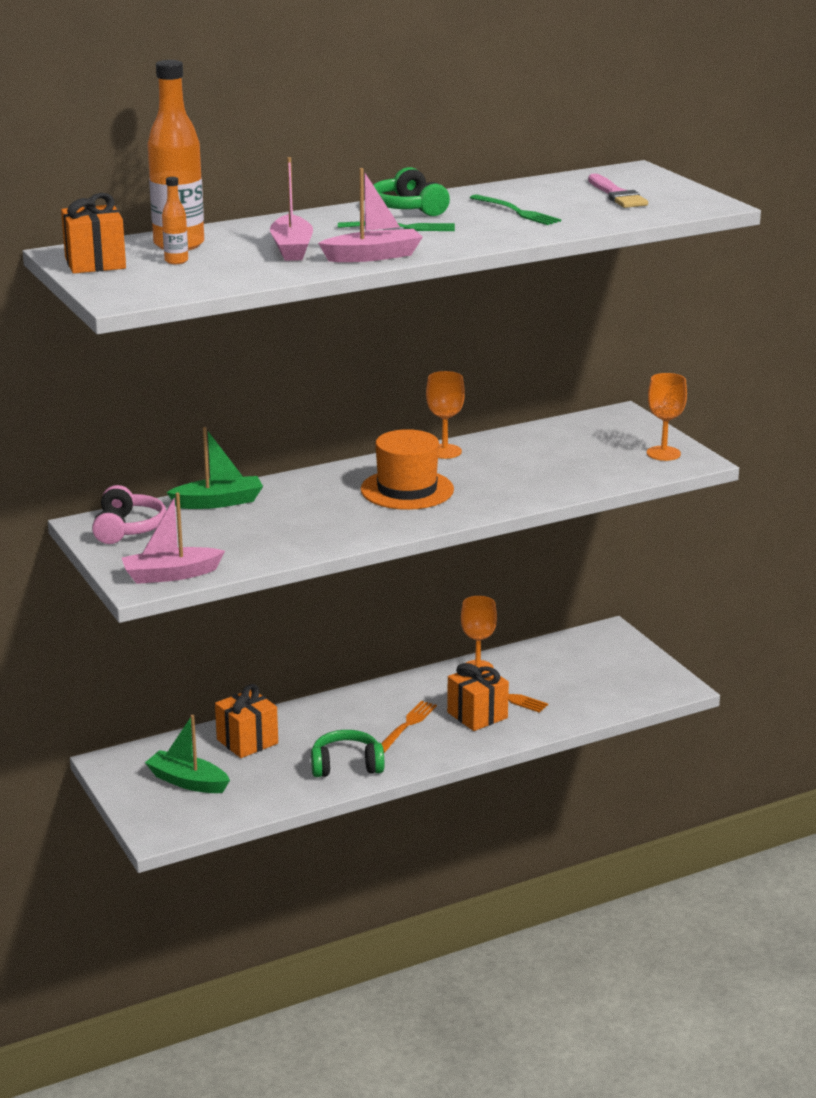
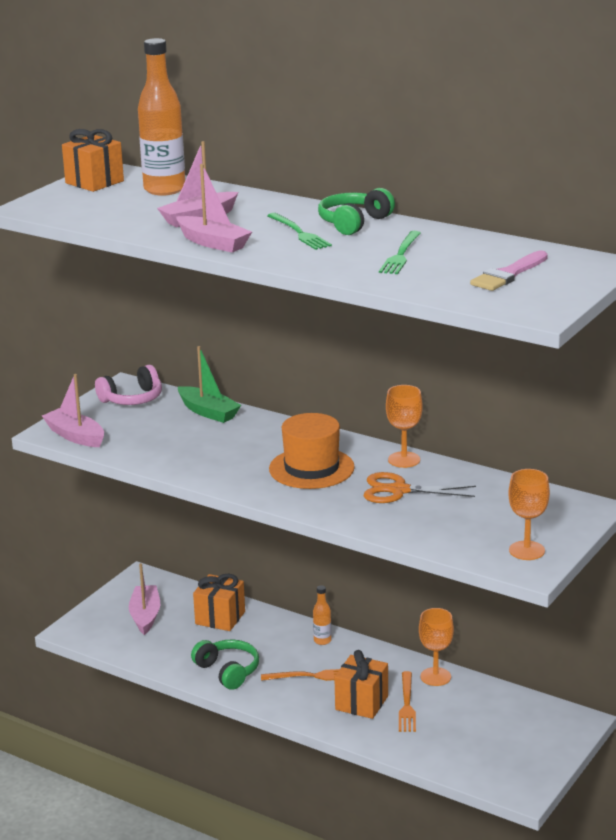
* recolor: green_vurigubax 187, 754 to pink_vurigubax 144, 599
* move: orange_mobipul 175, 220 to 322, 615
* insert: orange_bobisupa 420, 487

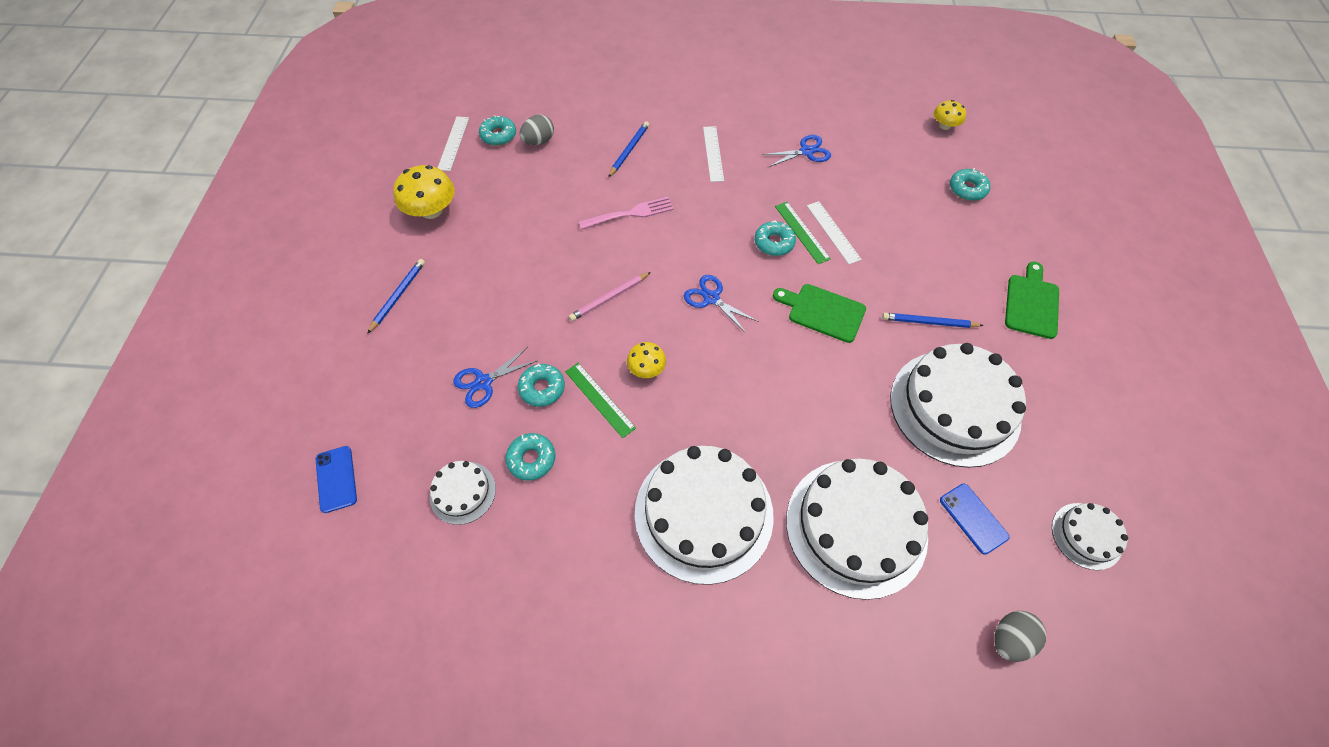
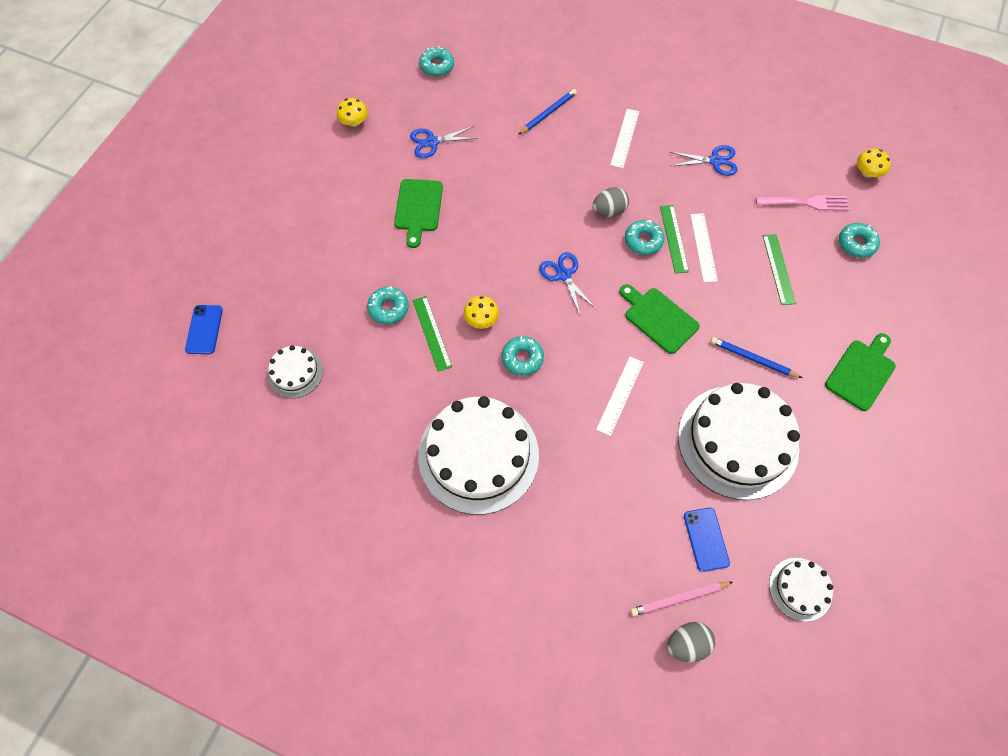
* delete: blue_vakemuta 396, 296
* resize: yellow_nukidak 424, 192 = 352, 112 x0.58
* move: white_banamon 453, 143 to 620, 396
* move: blue_bobisupa 495, 377 to 444, 142
* move: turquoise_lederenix 530, 456 to 523, 356
* move: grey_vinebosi 537, 129 to 611, 202
* move: pink_vakemuta 610, 296 to 681, 599
* move: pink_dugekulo 626, 213 to 803, 203
* delete: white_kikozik 857, 529
* insert: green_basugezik 418, 213
* insert: green_banamon 779, 269

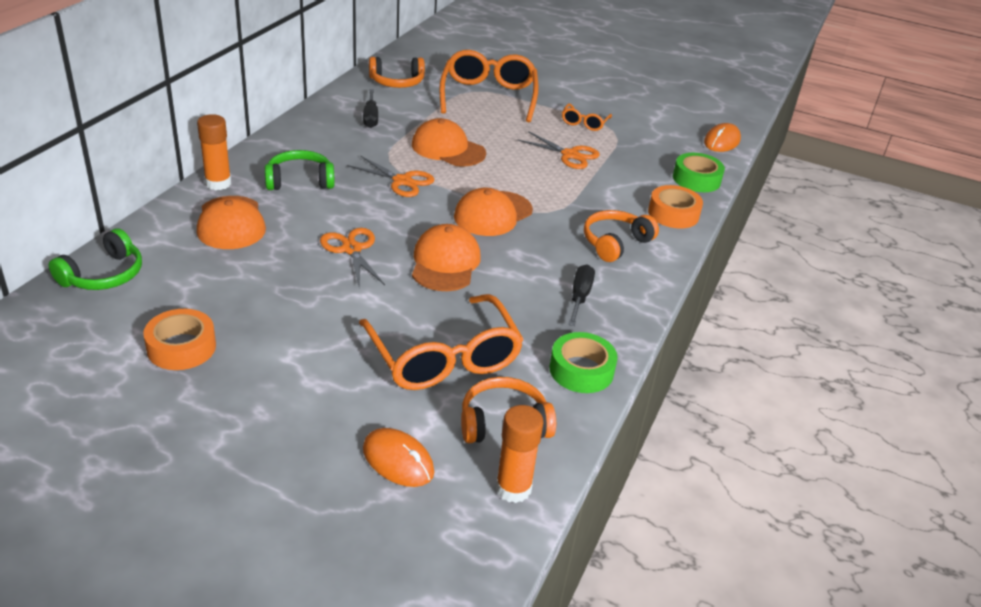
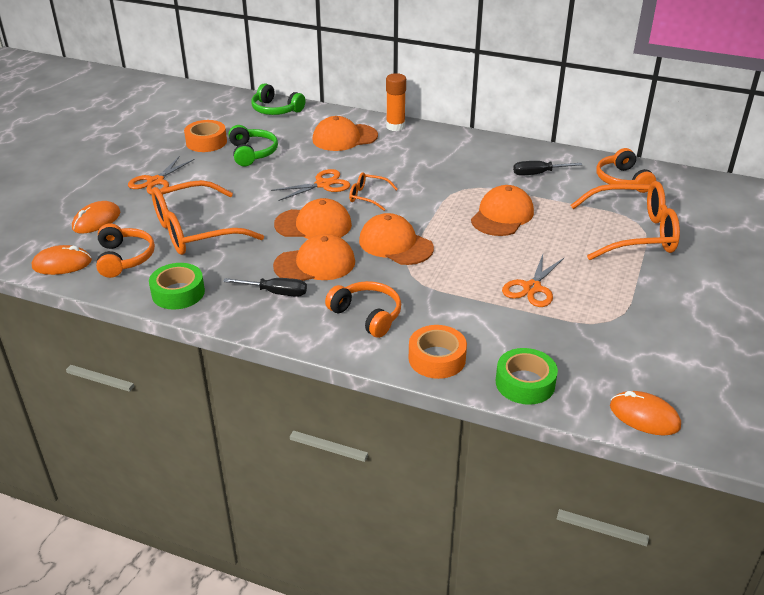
* move: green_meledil 300, 170 to 253, 145
* move: orange_bobisupa 390, 176 to 161, 175
* replace: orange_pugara 520, 454 to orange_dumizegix 62, 260
* move: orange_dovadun 587, 117 to 373, 191
* insert: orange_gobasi 314, 257

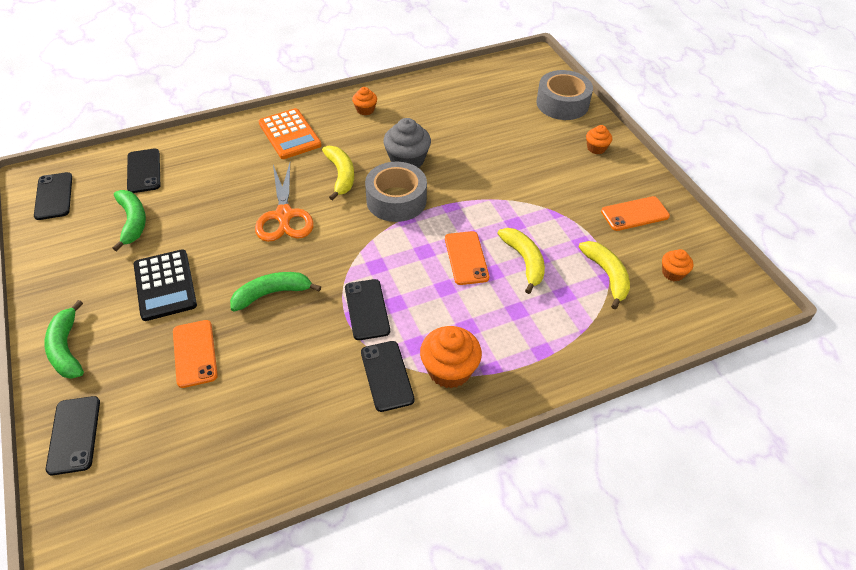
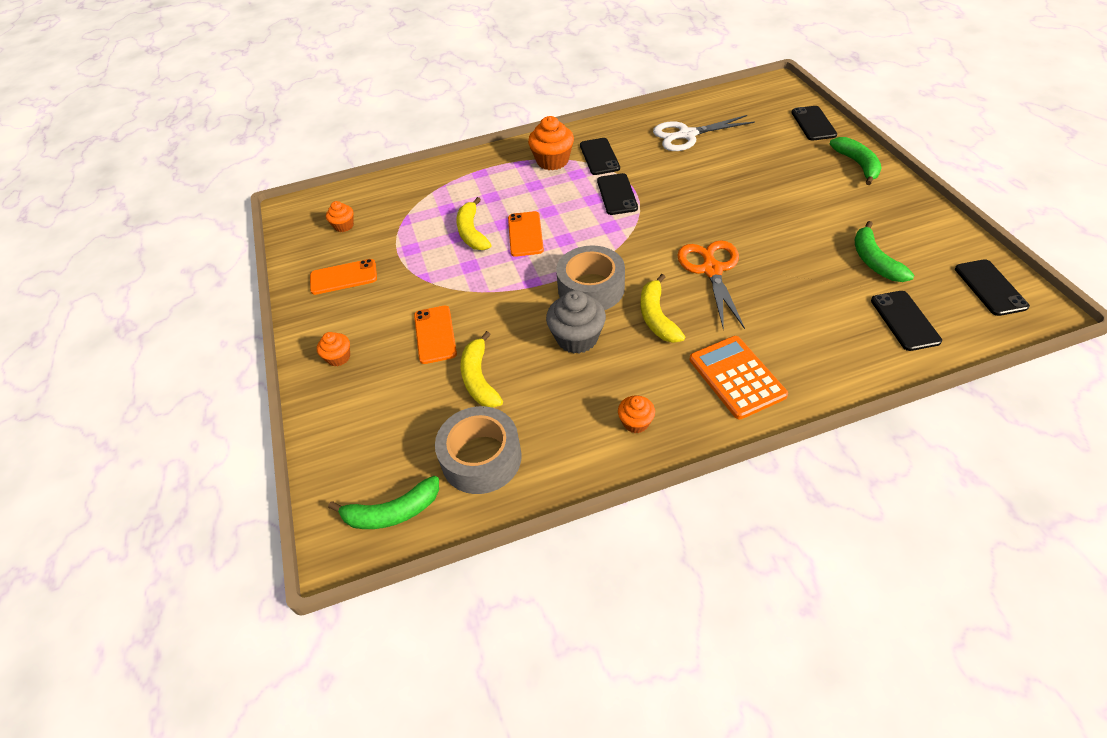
* delete: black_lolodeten 165, 285
* move: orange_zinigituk 195, 354 to 435, 335
* move: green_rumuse 275, 292 to 383, 502
* move: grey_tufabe 564, 95 to 478, 450
* move: yellow_rumuse 604, 275 to 482, 369
* insert: white_bobisupa 704, 133

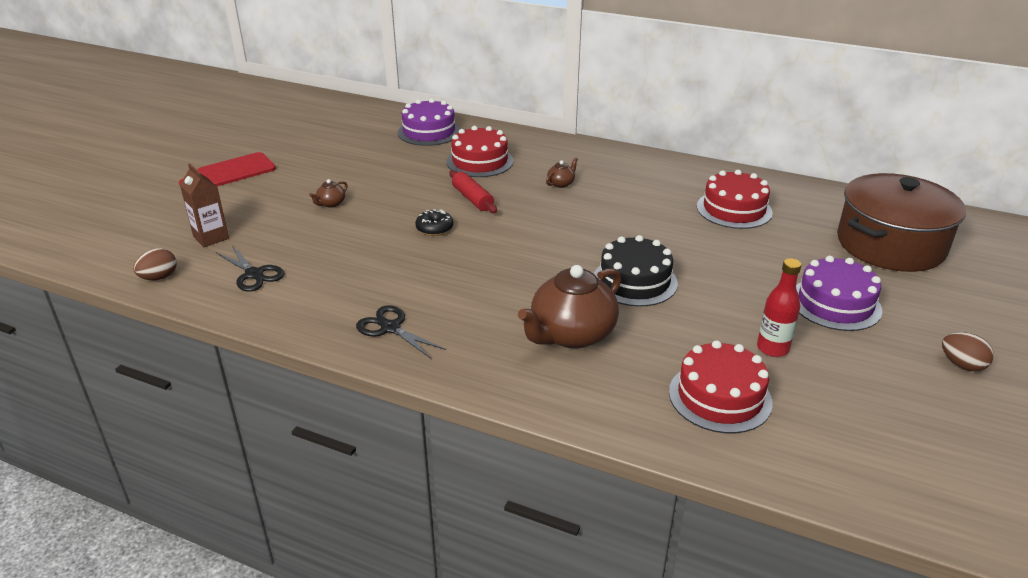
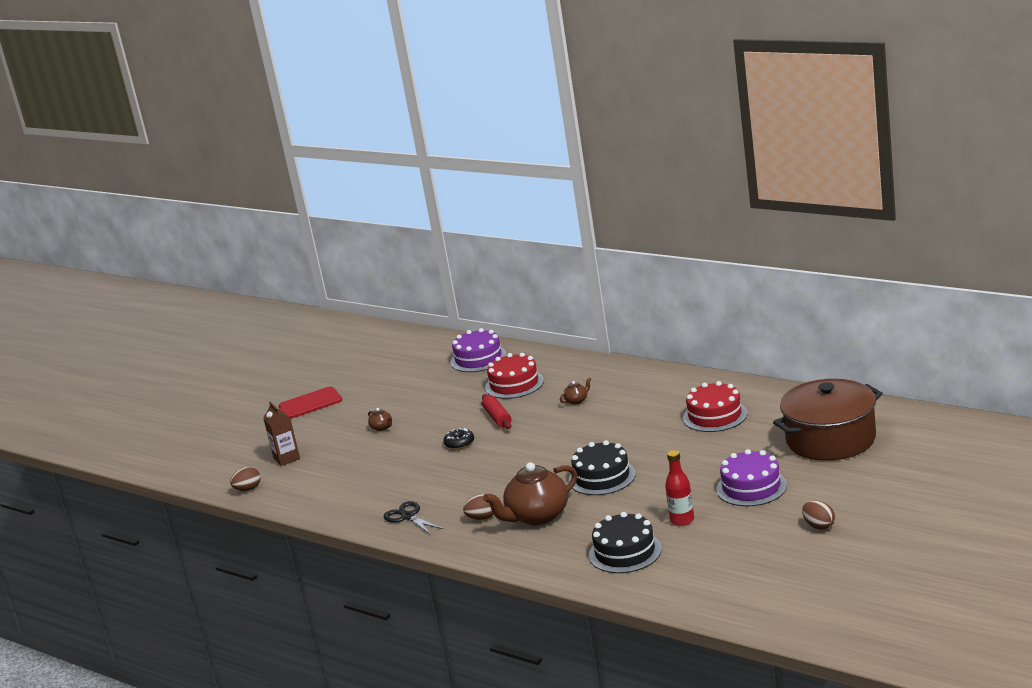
* delete: black_bobisupa 251, 268
* rotate: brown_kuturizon 328, 193 = 380, 419 90 degrees counterclockwise
* recolor: red_kikozik 721, 386 to black_kikozik 625, 542
* insert: brown_vinebosi 478, 507

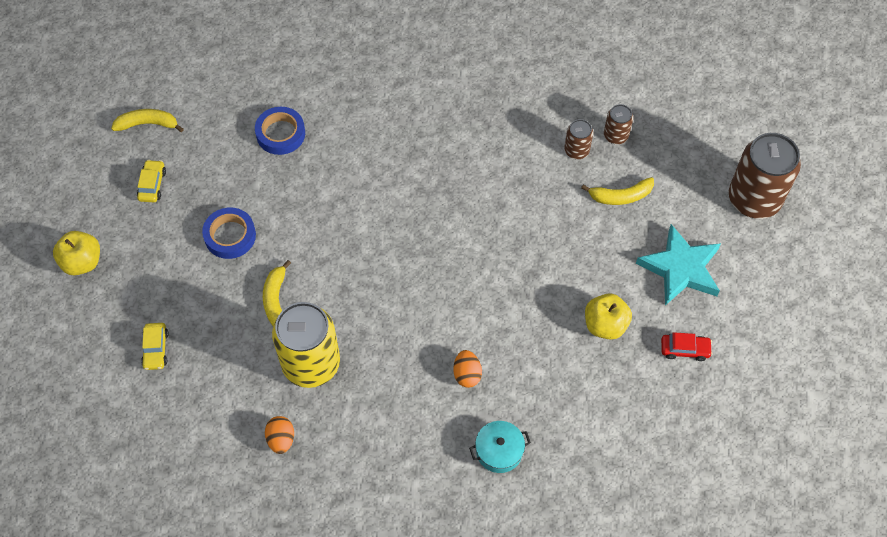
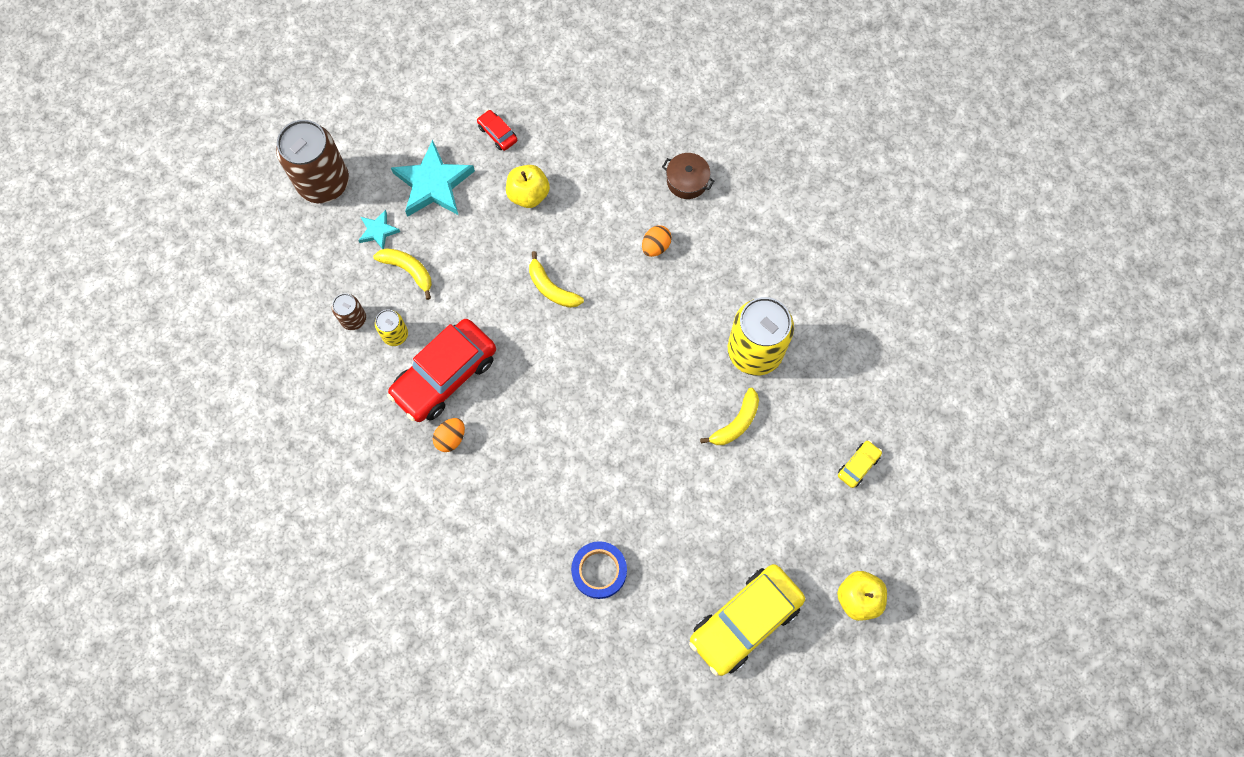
* move: yellow_rumuse 147, 120 to 556, 279
* resize: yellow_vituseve 151, 181 = 747, 620 x2.30
* delete: blue_tufabe 229, 233
* move: orange_vinebosi 279, 435 to 449, 435
* recolor: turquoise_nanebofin 500, 447 to brown_nanebofin 688, 176
* recolor: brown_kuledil 578, 139 to yellow_kuledil 391, 328
* insert: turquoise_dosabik 379, 229
* insert: red_vituseve 441, 370

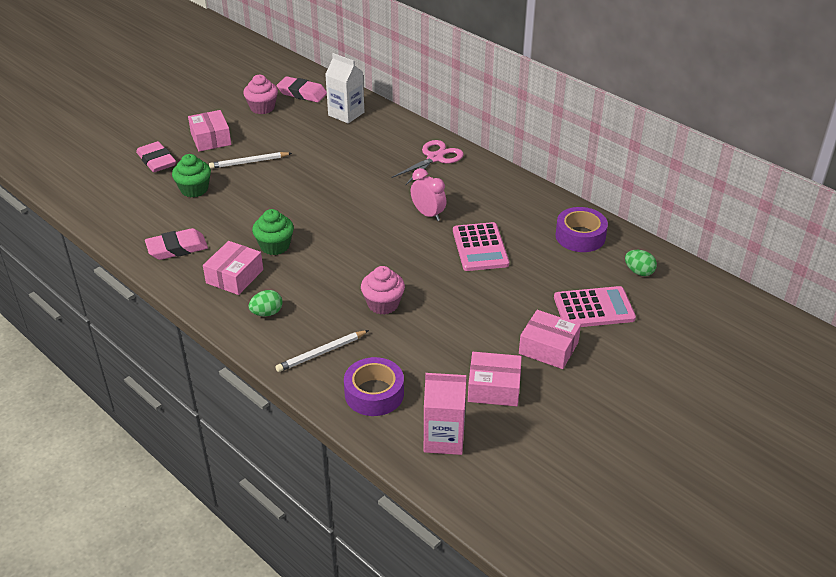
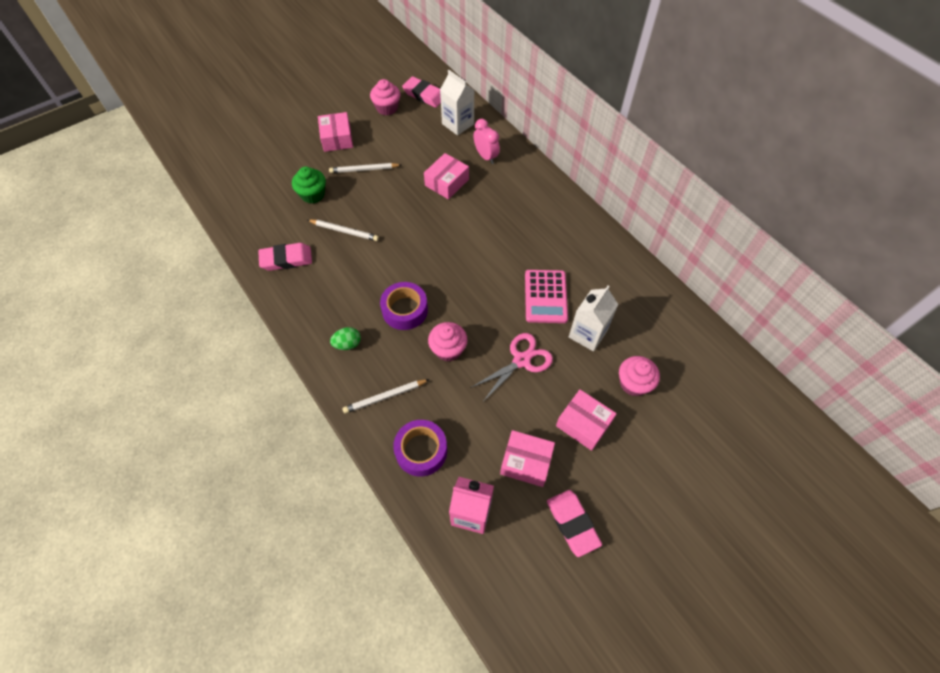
* move: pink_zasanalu 156, 156 to 574, 523
* move: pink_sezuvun 233, 268 to 446, 176
* delete: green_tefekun 273, 232
* move: pink_bobisupa 428, 163 to 511, 367
* move: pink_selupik 428, 194 to 487, 141
* replace: pink_lolodeten 595, 306 to pink_tefekun 639, 376
* move: purple_tufabe 581, 229 to 404, 306
* delete: green_vinebosi 641, 263
* insert: white_vakemuta 343, 230
* insert: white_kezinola 593, 318

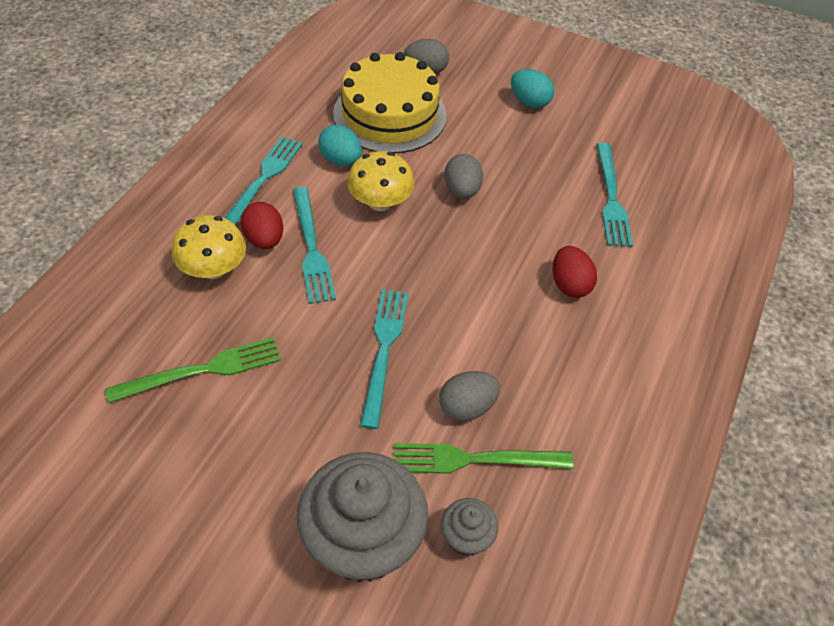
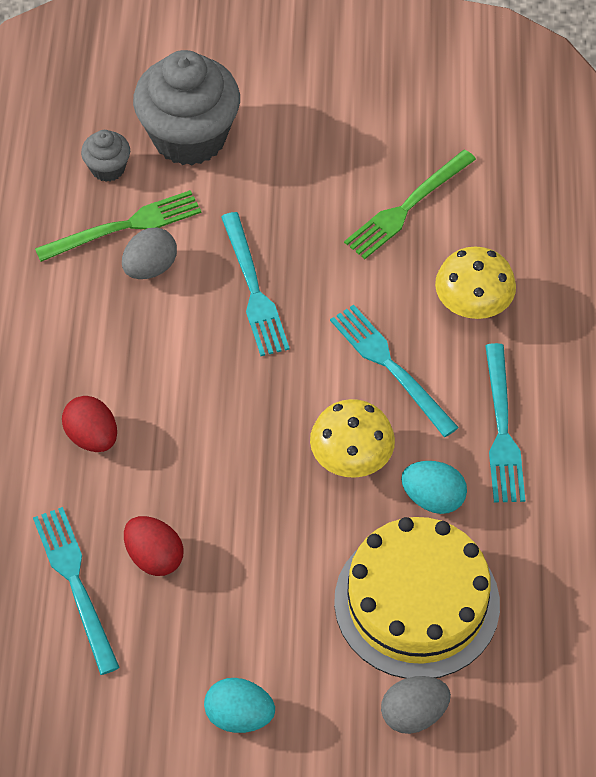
* move: red_vinebosi 262, 225 to 154, 546
* delete: grey_vinebosi 463, 176

